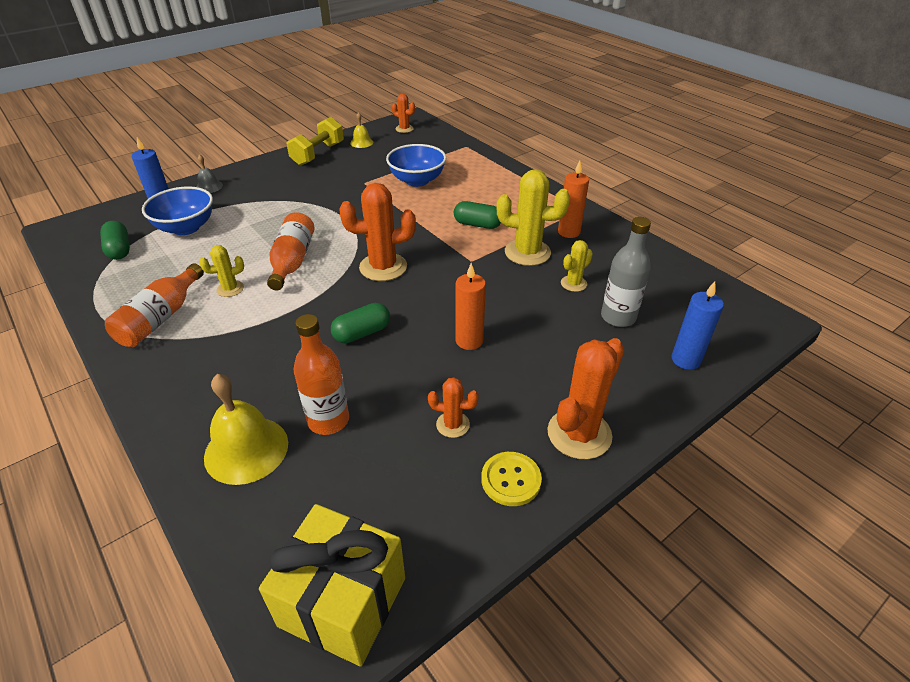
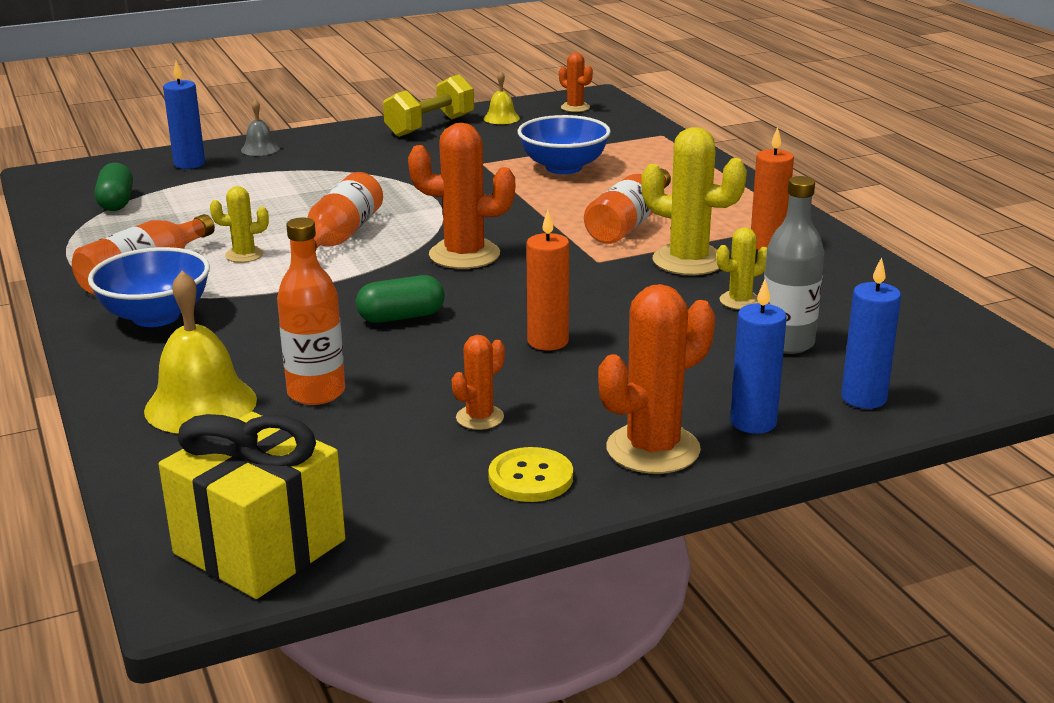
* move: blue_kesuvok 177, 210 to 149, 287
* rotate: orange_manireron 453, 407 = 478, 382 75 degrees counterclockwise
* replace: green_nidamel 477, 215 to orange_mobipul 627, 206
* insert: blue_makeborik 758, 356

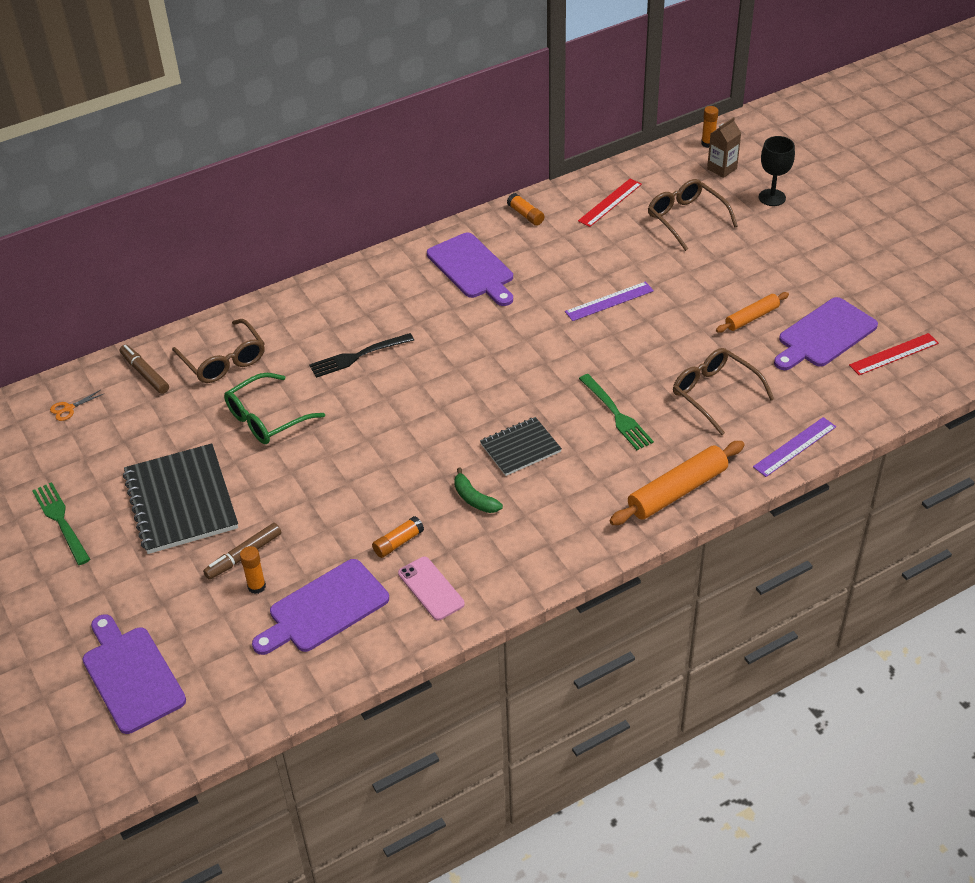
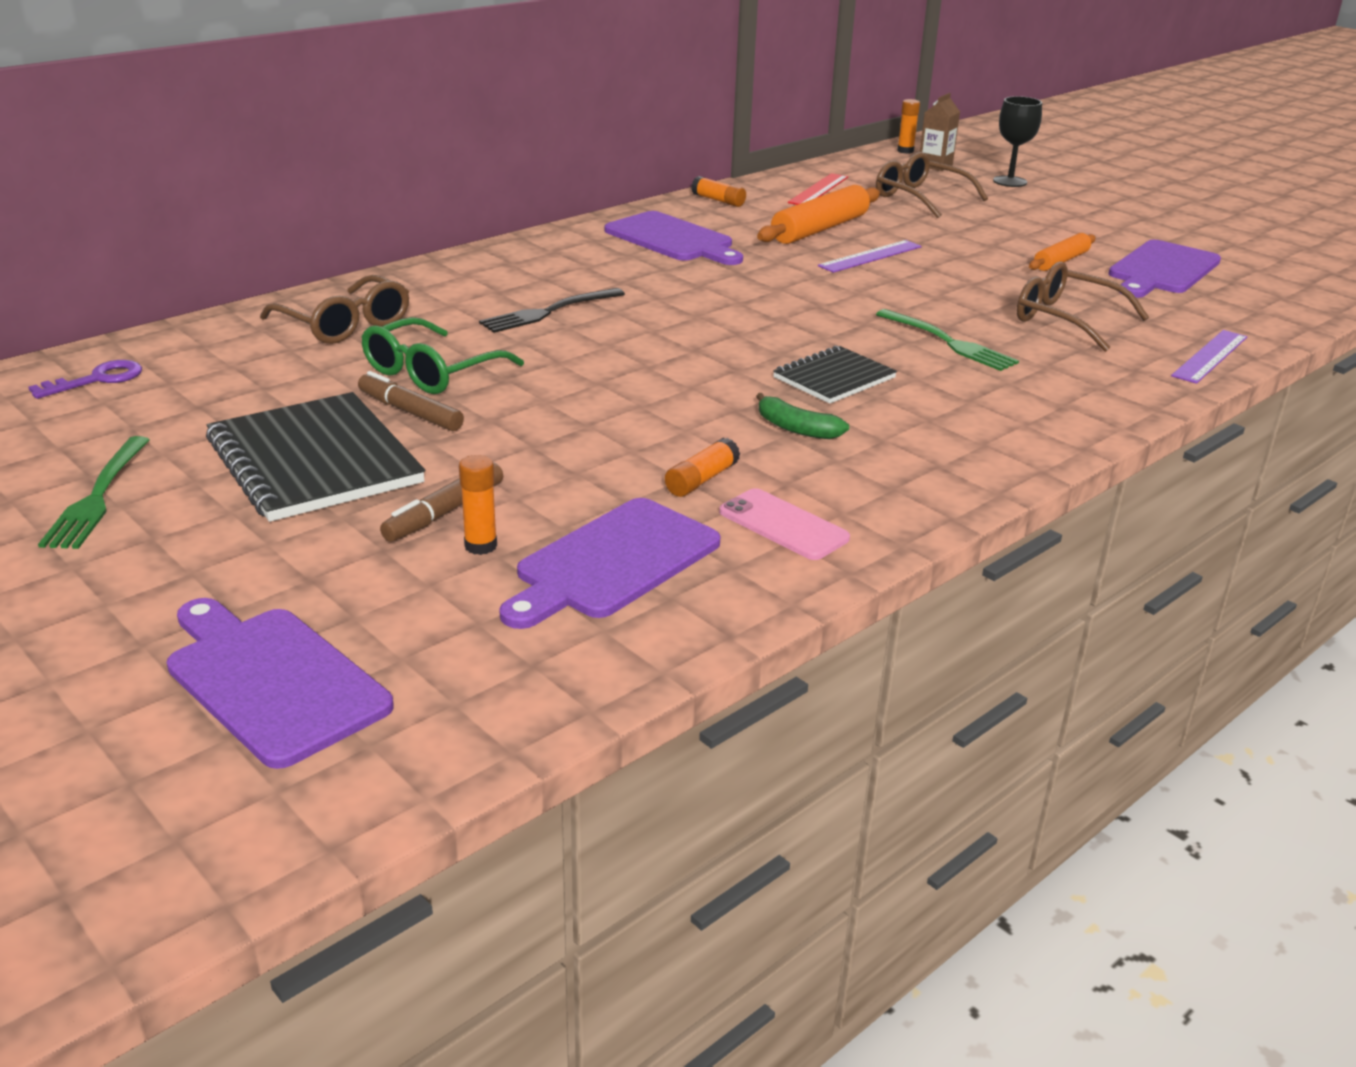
* rotate: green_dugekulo 61, 523 = 94, 492 135 degrees counterclockwise
* replace: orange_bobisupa 76, 405 to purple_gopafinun 85, 379
* move: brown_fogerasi 144, 369 to 411, 401
* move: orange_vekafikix 677, 483 to 818, 214
* delete: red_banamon 894, 354

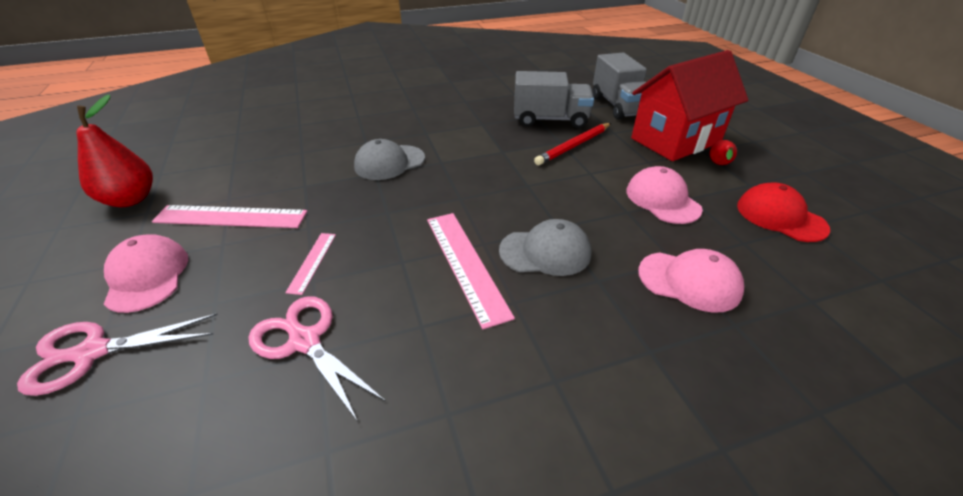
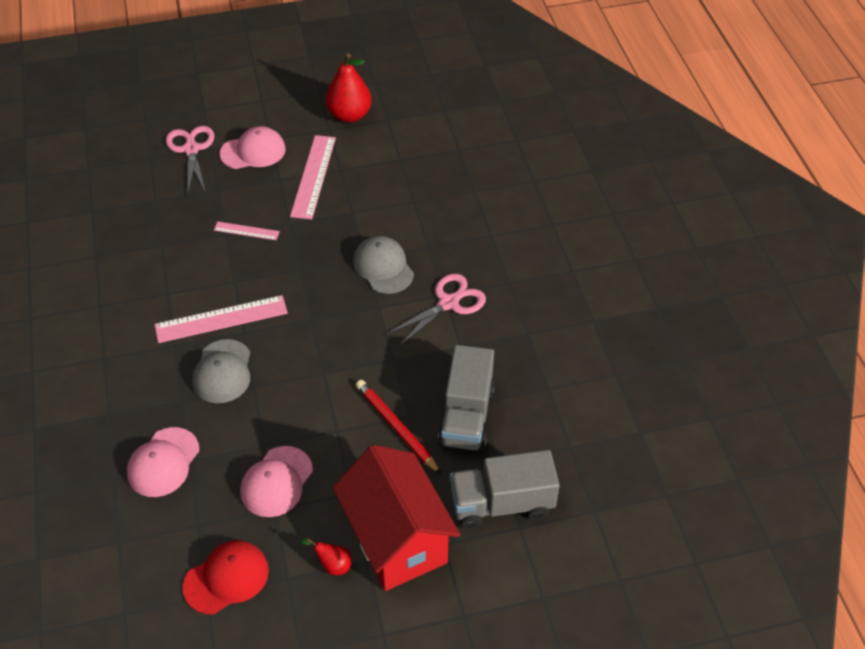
* move: pink_bobisupa 317, 359 to 436, 310
* rotate: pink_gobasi 664, 195 = 276, 481 135 degrees clockwise

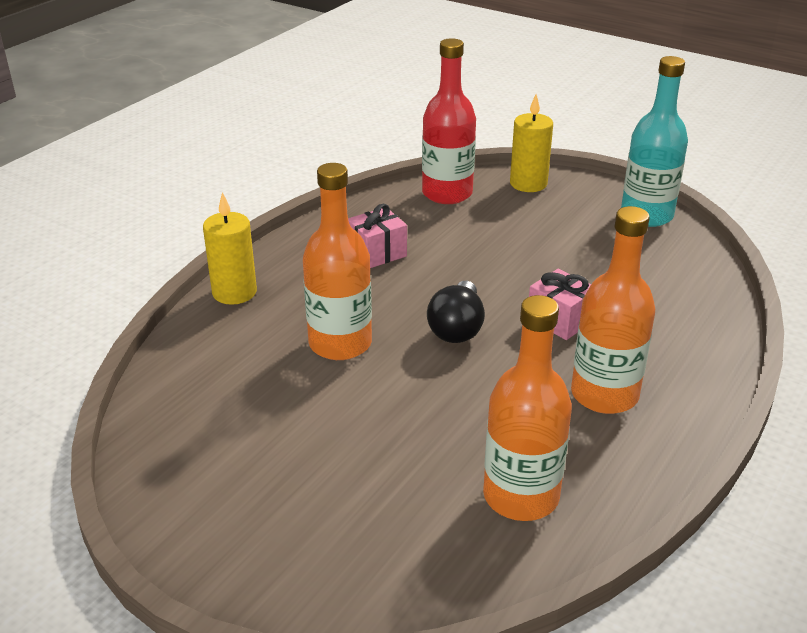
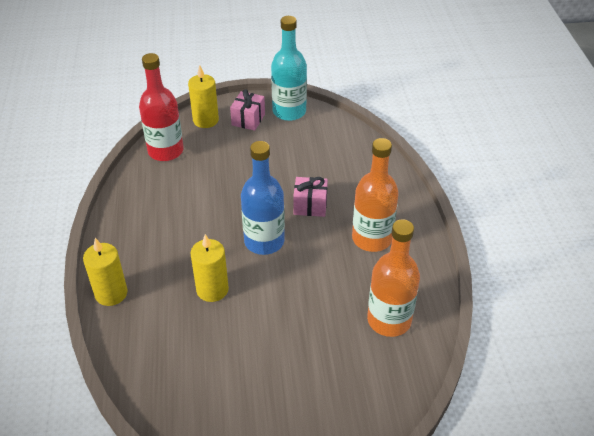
* replace: orange_mobipul 337, 261 to yellow_makeborik 209, 268
* move: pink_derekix 377, 236 to 247, 110
* replace: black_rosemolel 456, 312 to blue_mobipul 263, 198

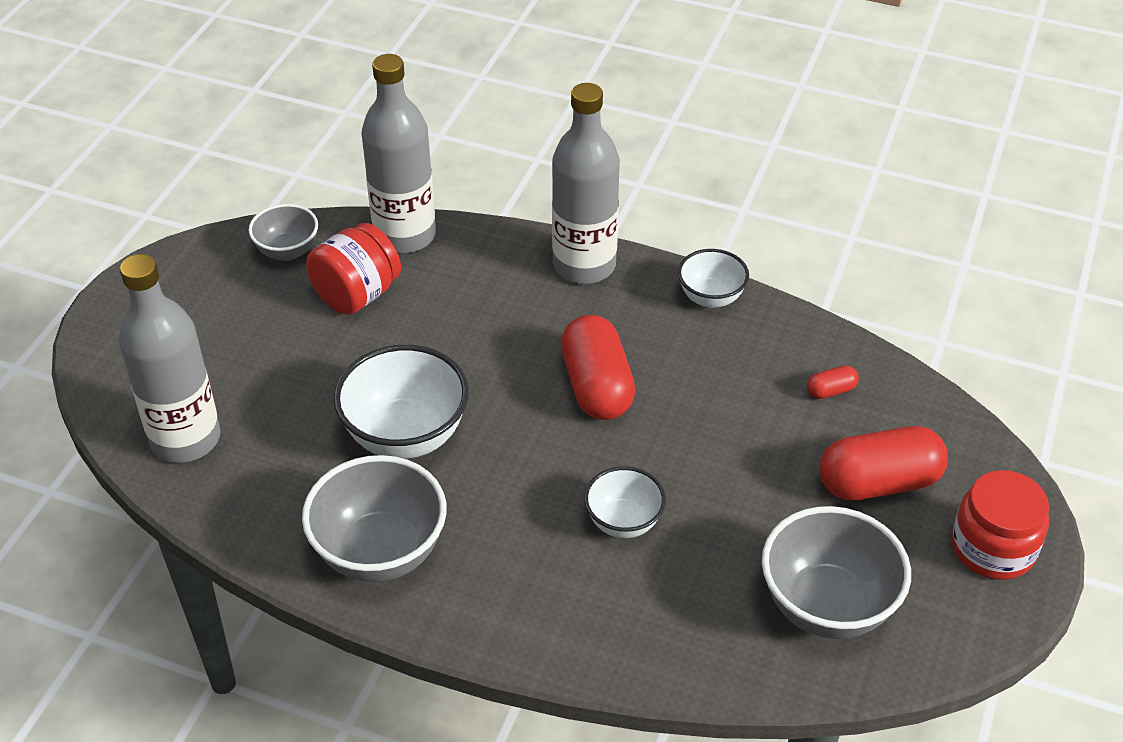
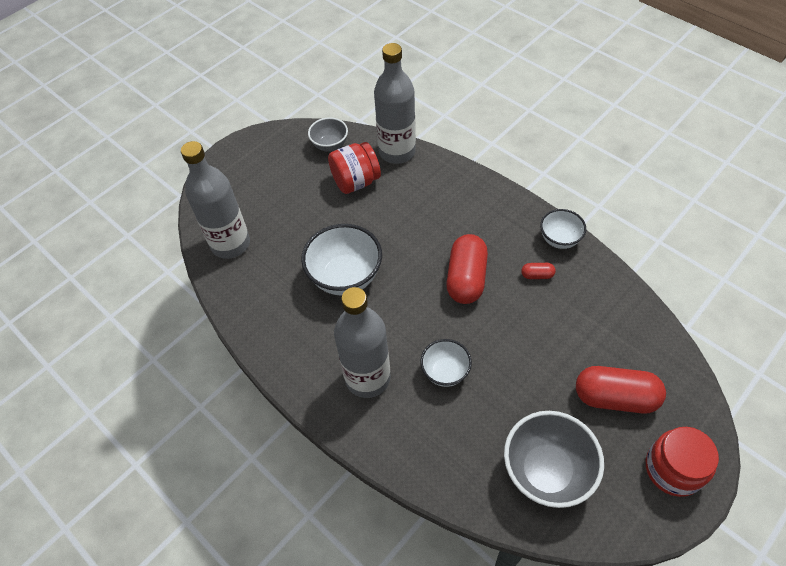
* delete: grey_kesuvok 374, 518
* move: grey_mobipul 586, 183 to 362, 342
* move: red_nidamel 833, 382 to 538, 271

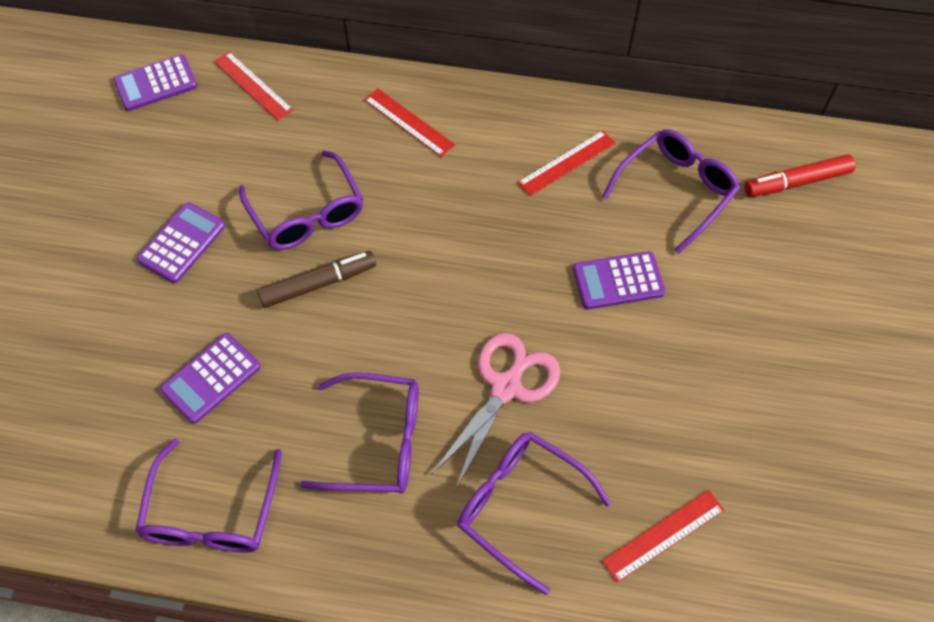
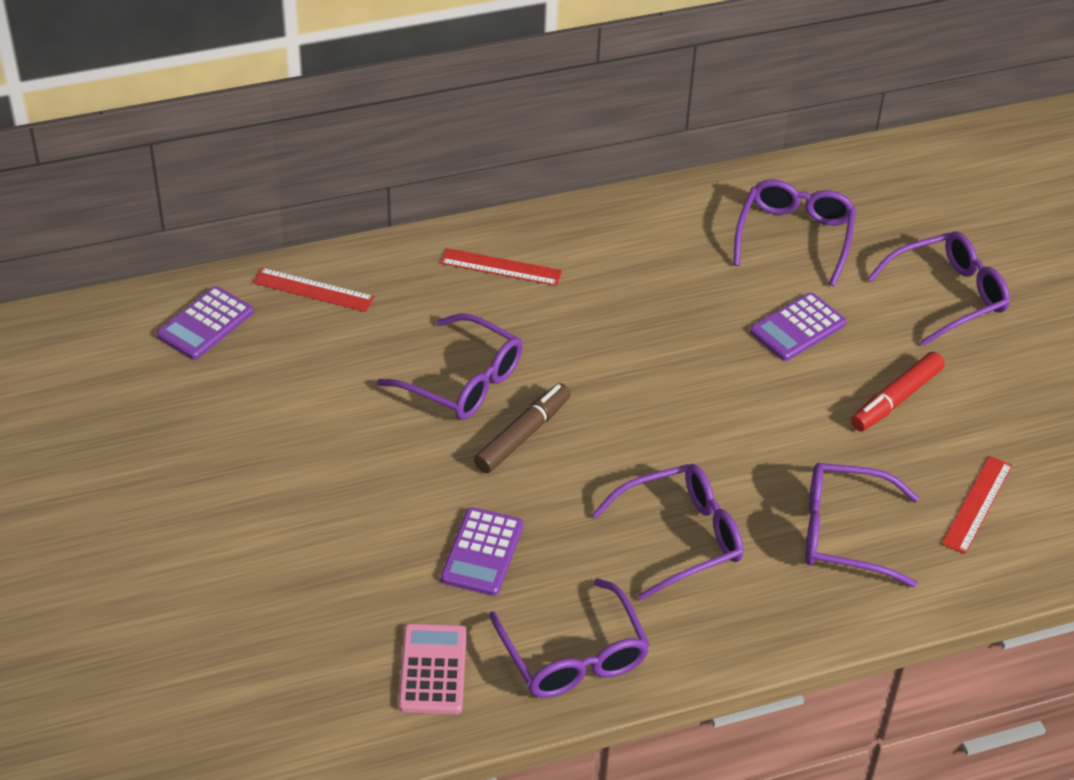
* delete: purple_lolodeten 181, 242
* delete: pink_bobisupa 496, 411
* delete: red_banamon 566, 163
* move: red_fogerasi 800, 175 to 898, 391
* insert: pink_lolodeten 432, 669
* insert: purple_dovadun 938, 289

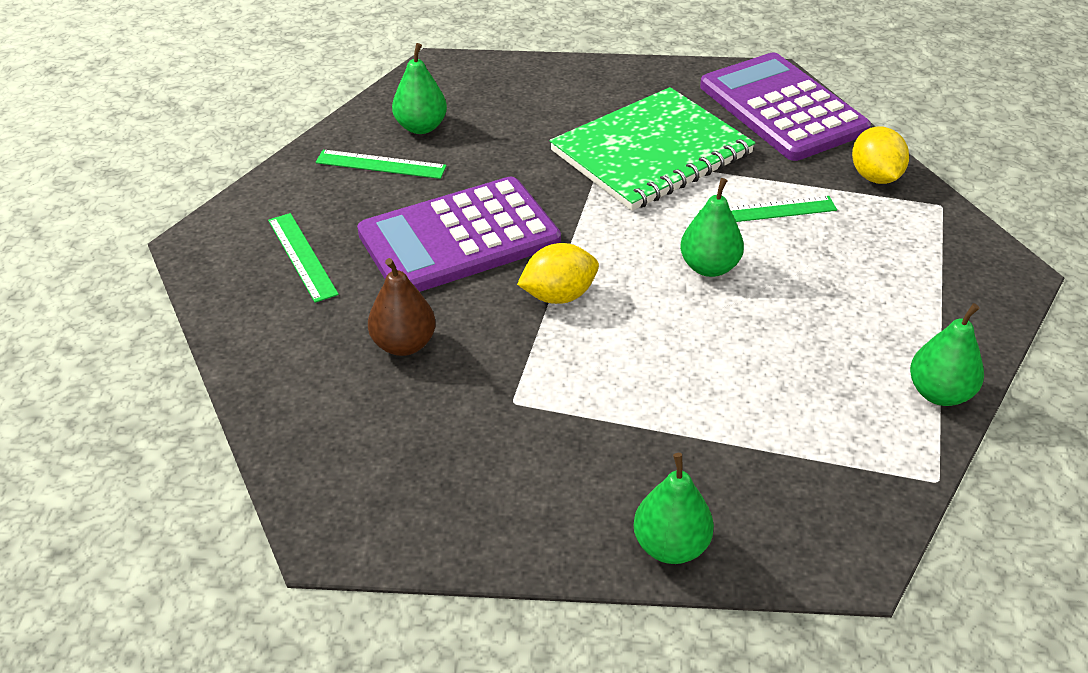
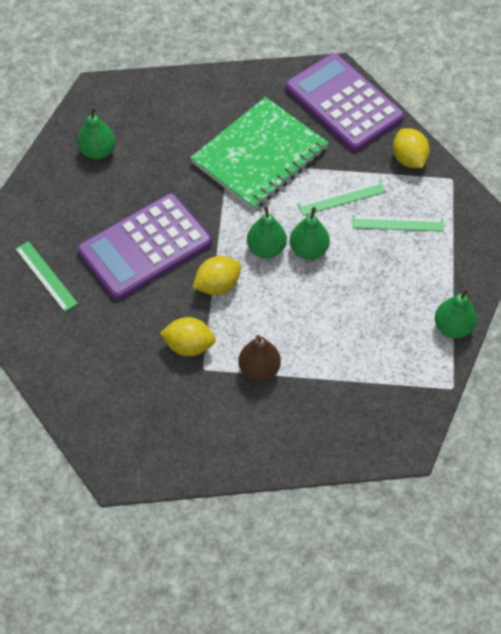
* move: green_banamon 381, 164 to 398, 223
* move: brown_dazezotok 402, 307 to 259, 358
* move: green_dazezotok 674, 508 to 267, 232
* insert: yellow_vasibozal 188, 336

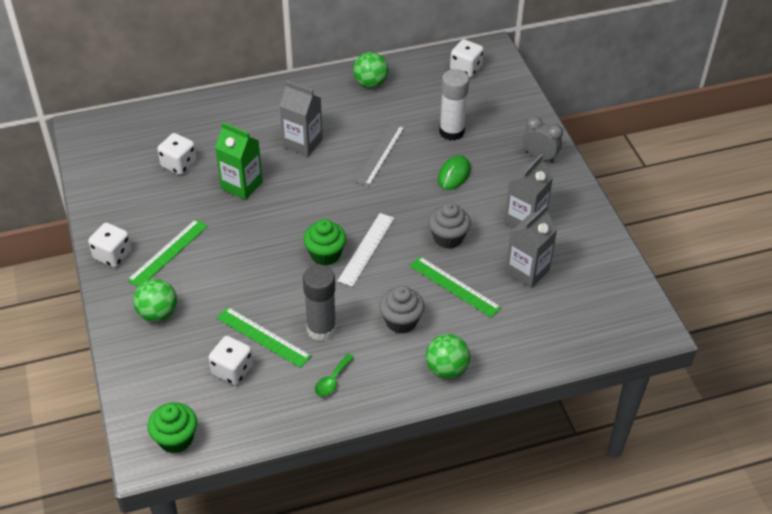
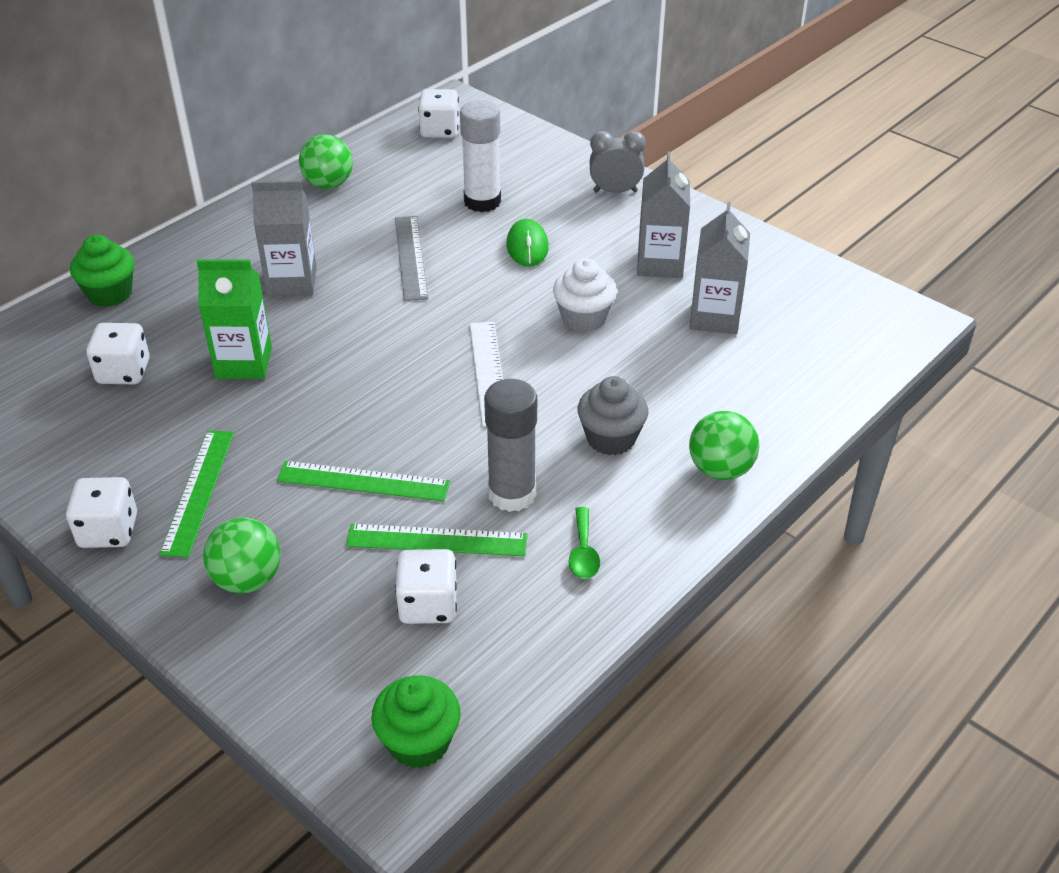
* move: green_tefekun 324, 242 to 102, 271
* move: green_banamon 455, 287 to 363, 481
* recolor: grey_tefekun 449, 226 to white_tefekun 585, 295

